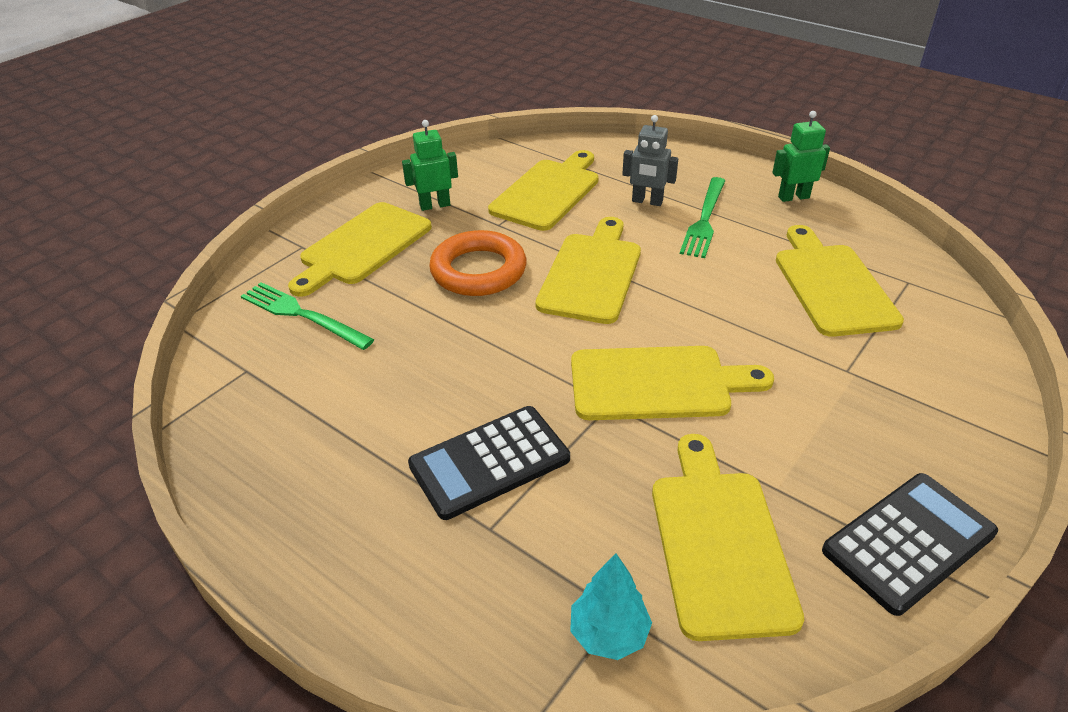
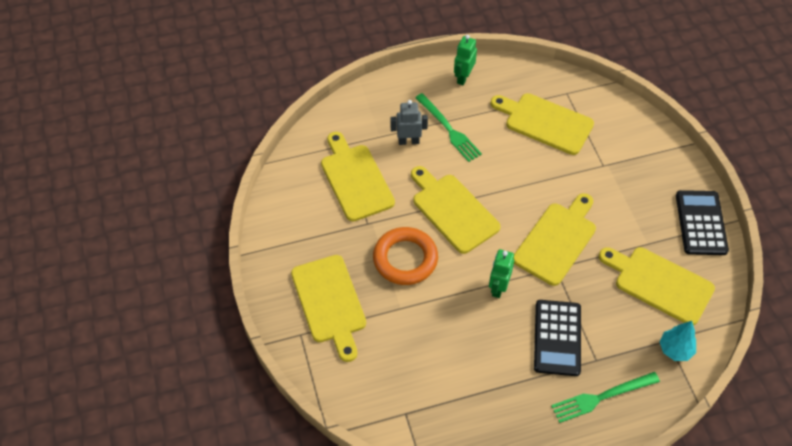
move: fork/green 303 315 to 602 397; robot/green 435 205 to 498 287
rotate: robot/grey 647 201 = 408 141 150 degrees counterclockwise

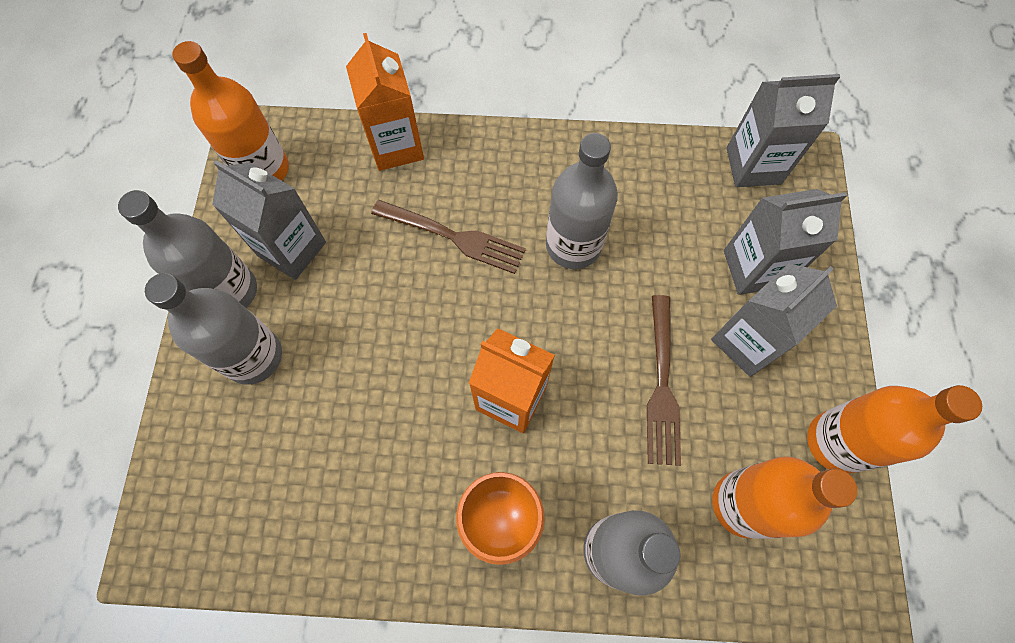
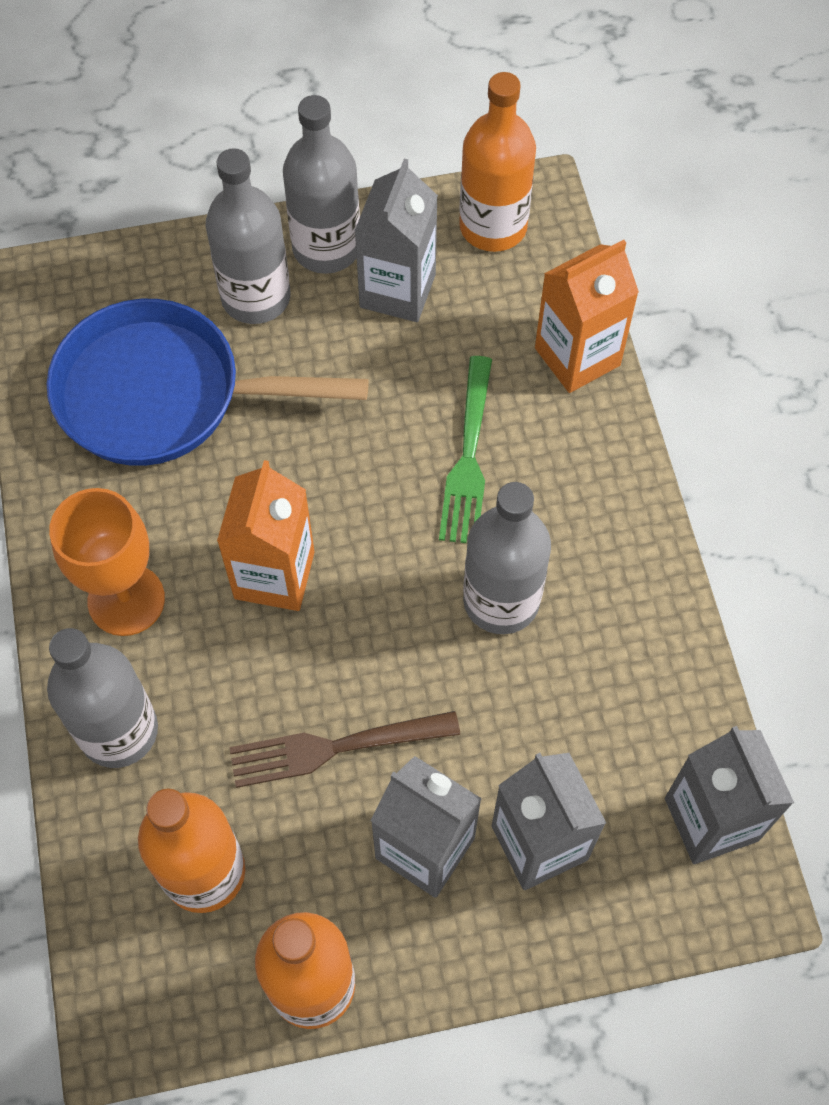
insert: pan/blue 163 395
recolor: fork/brown 452 237 to fork/green 468 456

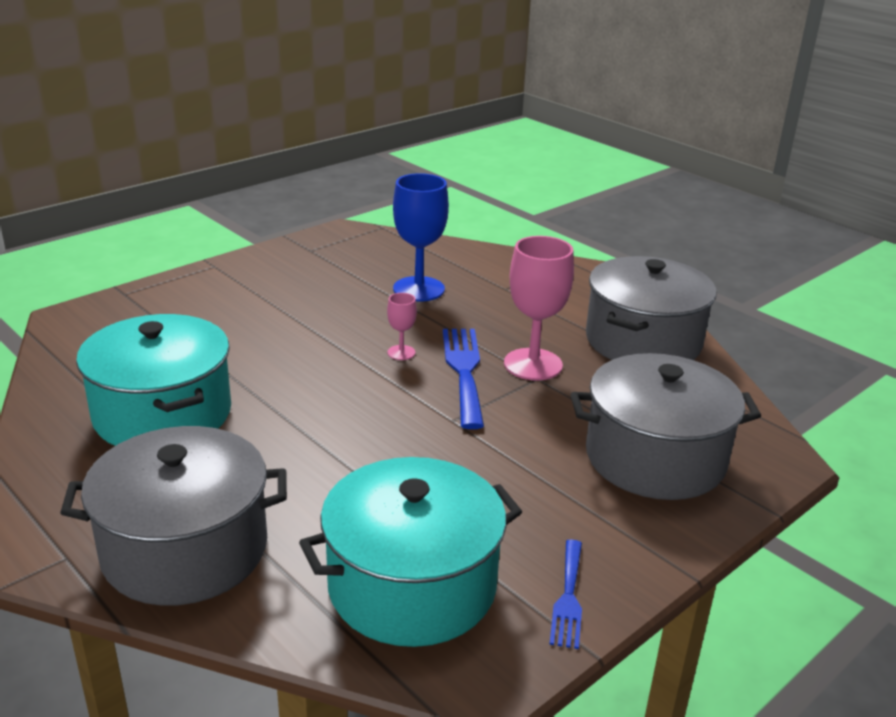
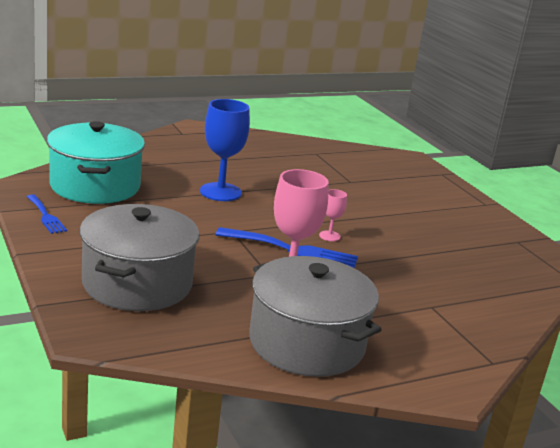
delete: pot/grey 185 549; pot/turquoise 162 414
move: goblet/blue 418 289 to 220 192
rotate: fork/blue 568 597 = 46 216 150 degrees counterclockwise

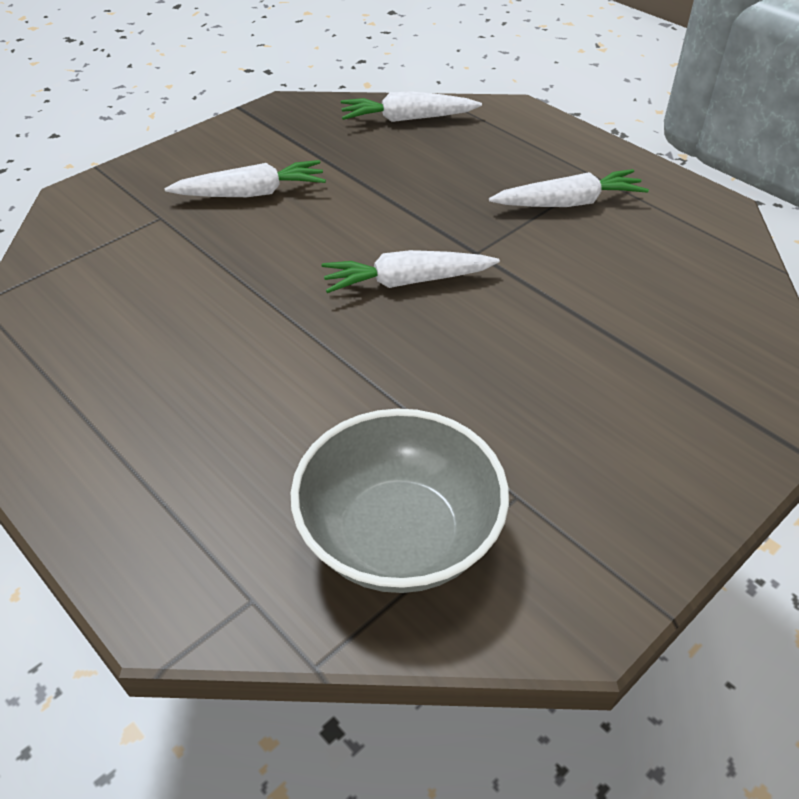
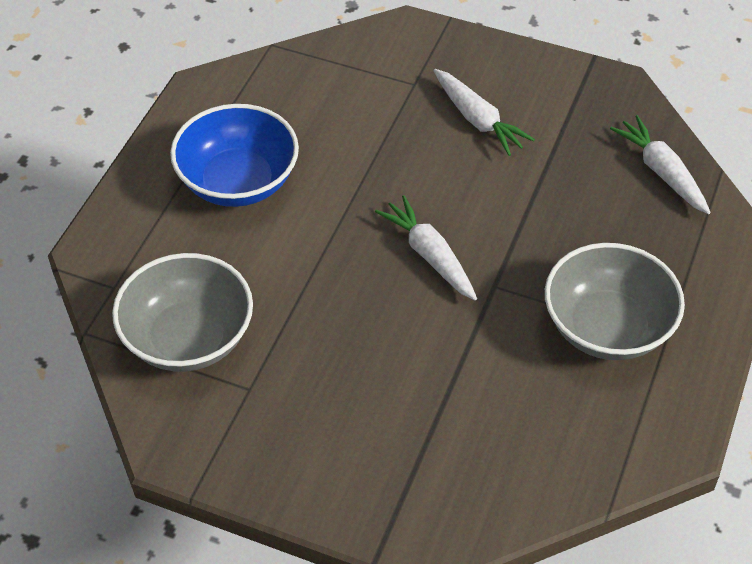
insert: bowl/blue 238 182
replace: carrot/white 568 203 to bowl/grey 607 327

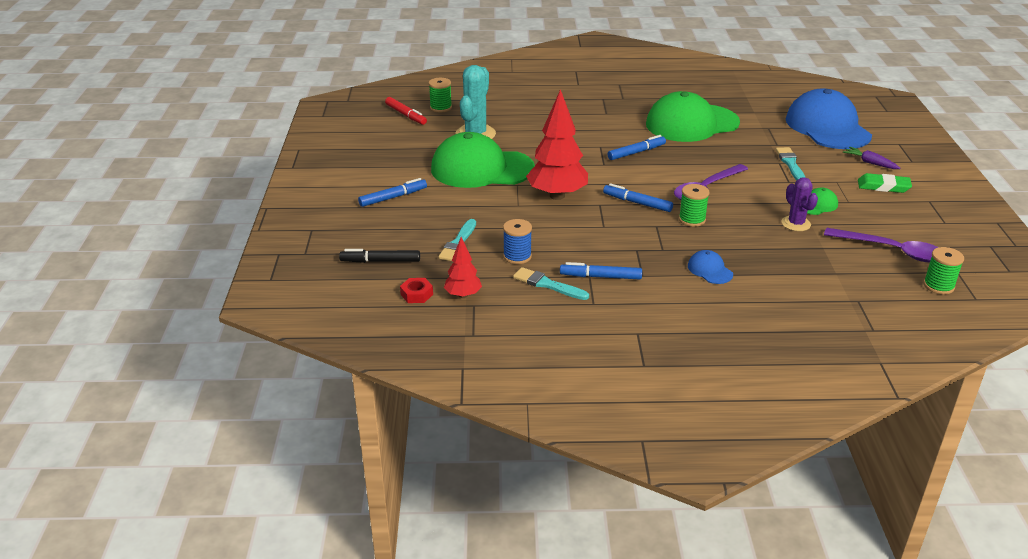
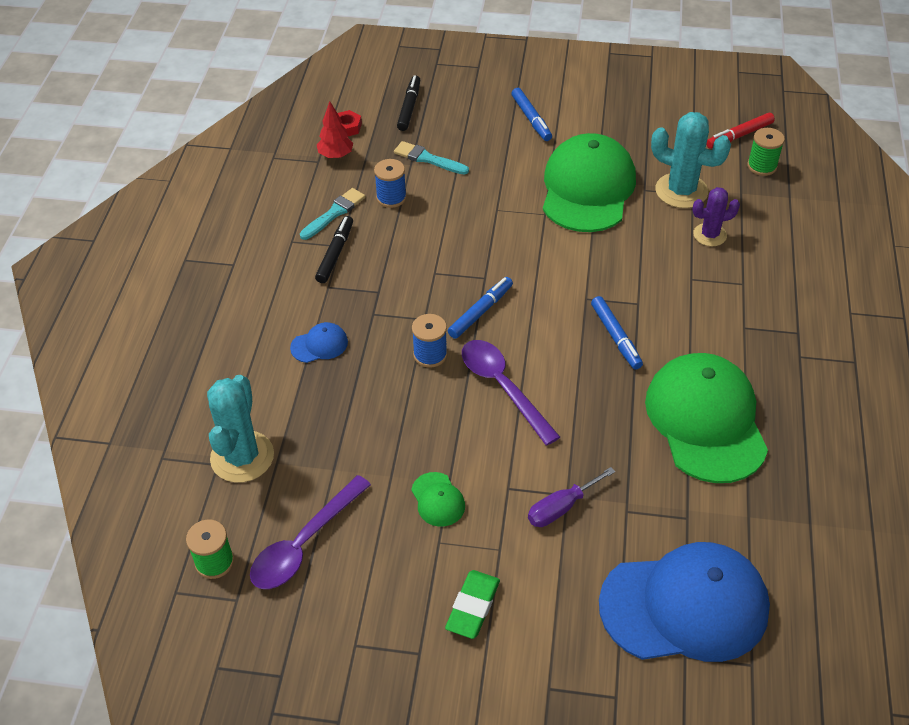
delete: tree/red 557 195; carrot/purple 870 163
insert: cactus/turquoise 242 457
move: cactus/purple 796 224 to 710 235
replace: brush/turquoise 790 164 to screwdriver/purple 561 508
recolor: marker/blue 600 277 to marker/black 335 254; spool/green 692 220 to spool/blue 430 355

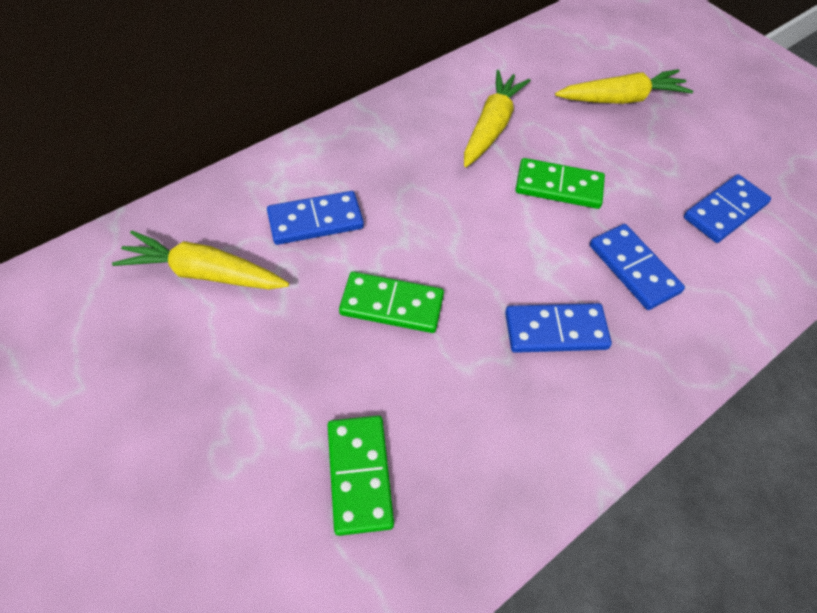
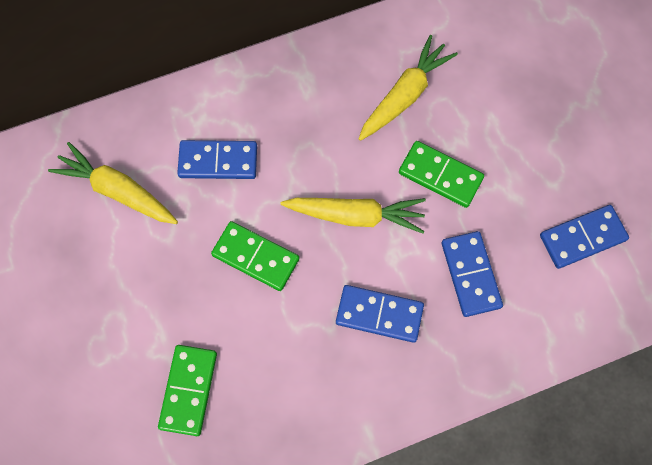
move: carrot/yellow 621 99 to 355 215

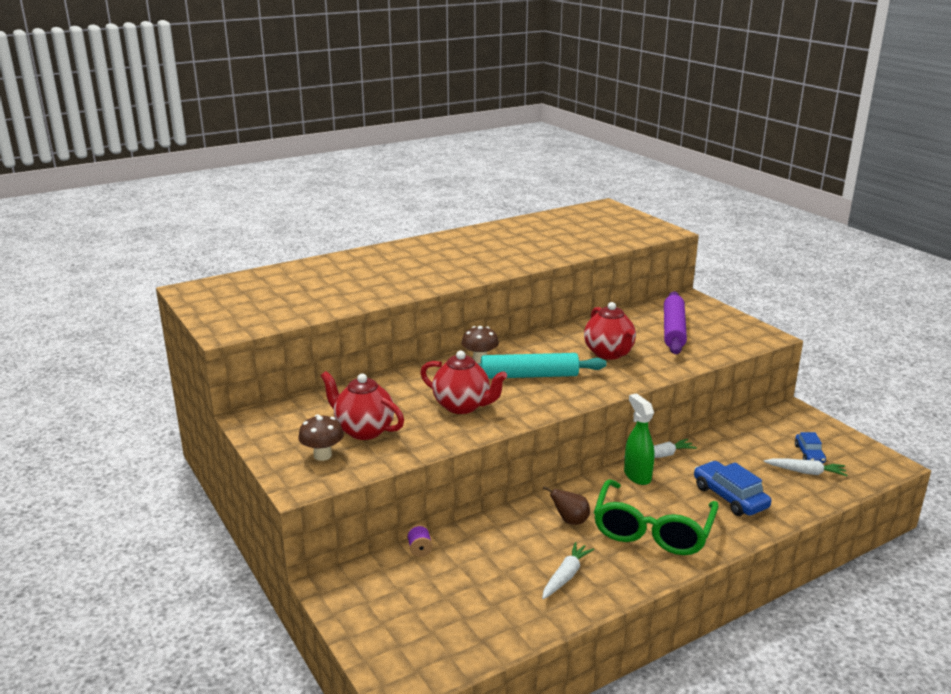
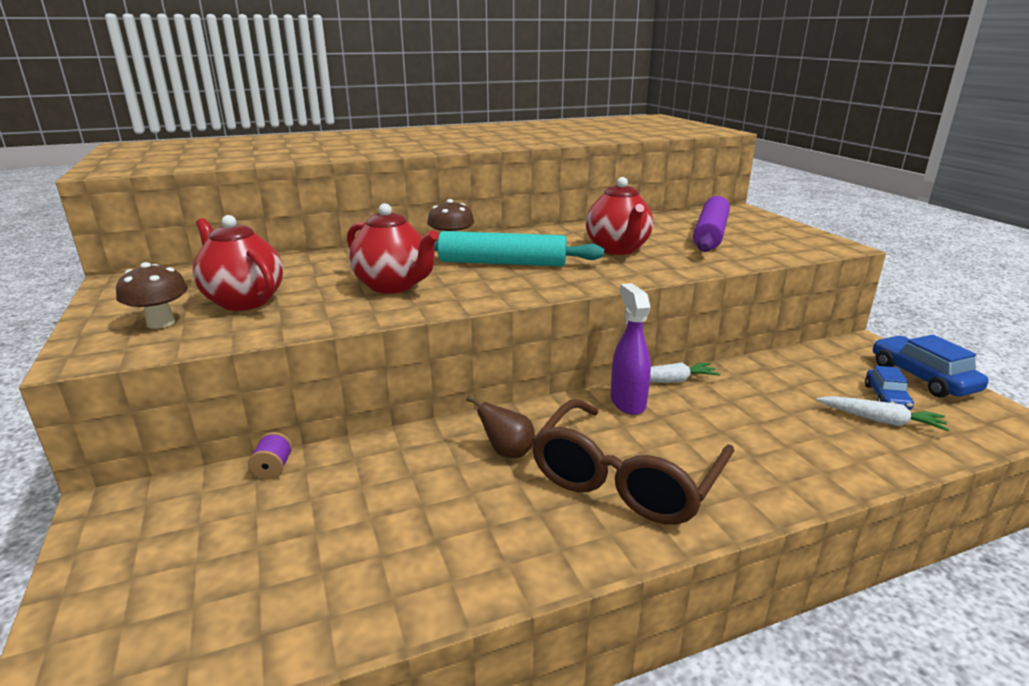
delete: carrot/white 566 576
move: car/blue 730 497 to 922 377
recolor: glasses/green 652 530 to glasses/brown 625 479; spray bottle/green 637 476 to spray bottle/purple 627 402

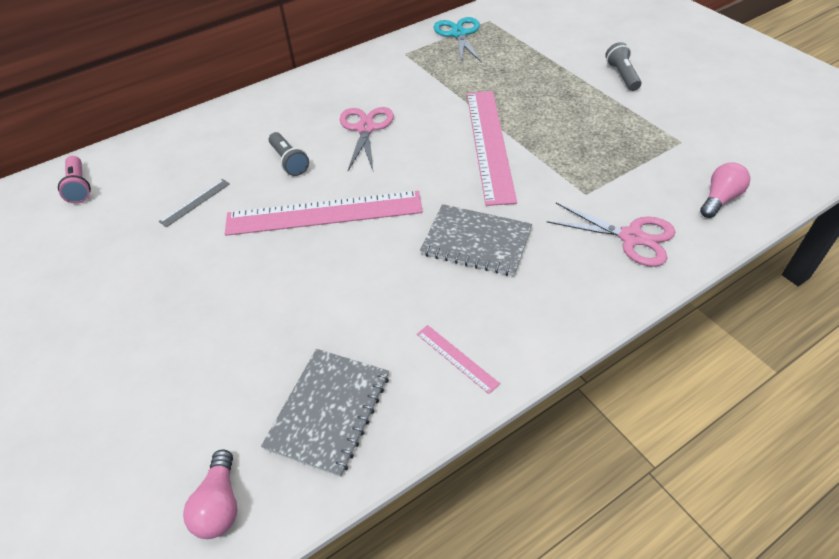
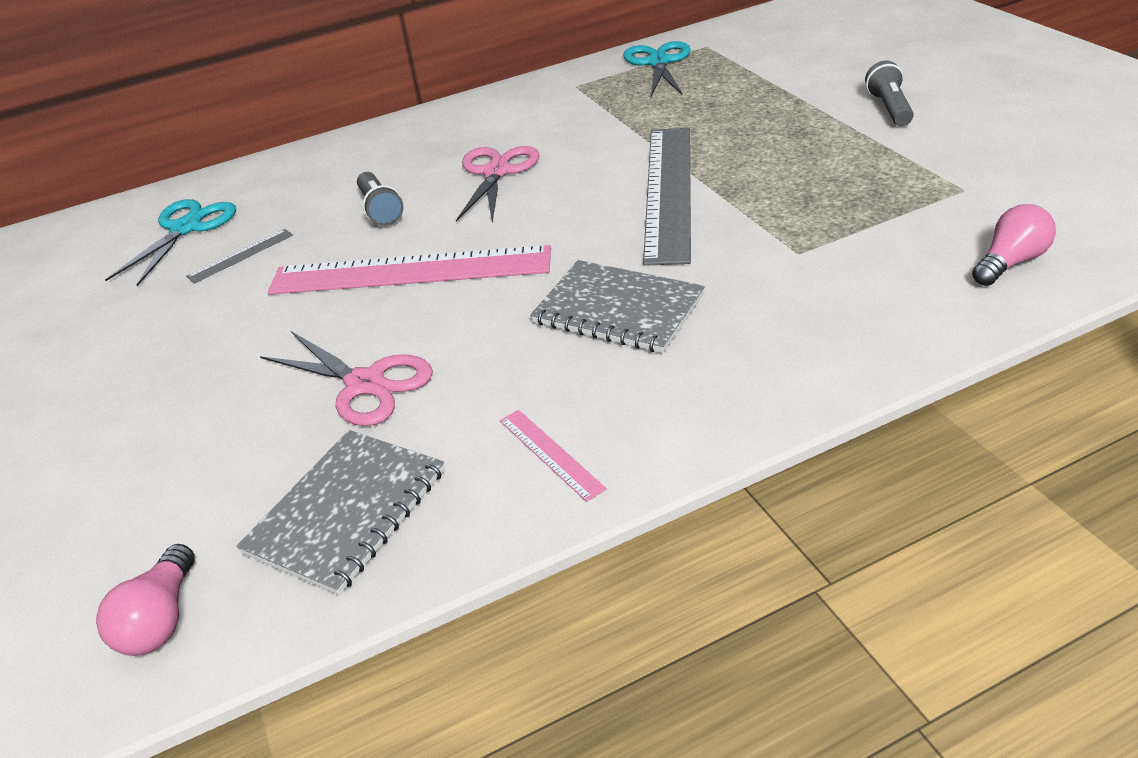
delete: flashlight/pink 79 187
insert: scissors/turquoise 186 228
move: scissors/pink 631 237 to 365 384
recolor: ruler/pink 490 144 to ruler/grey 669 191

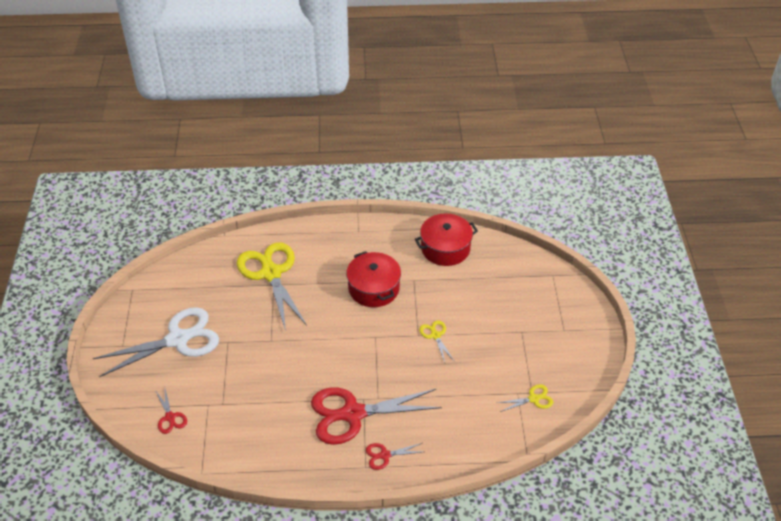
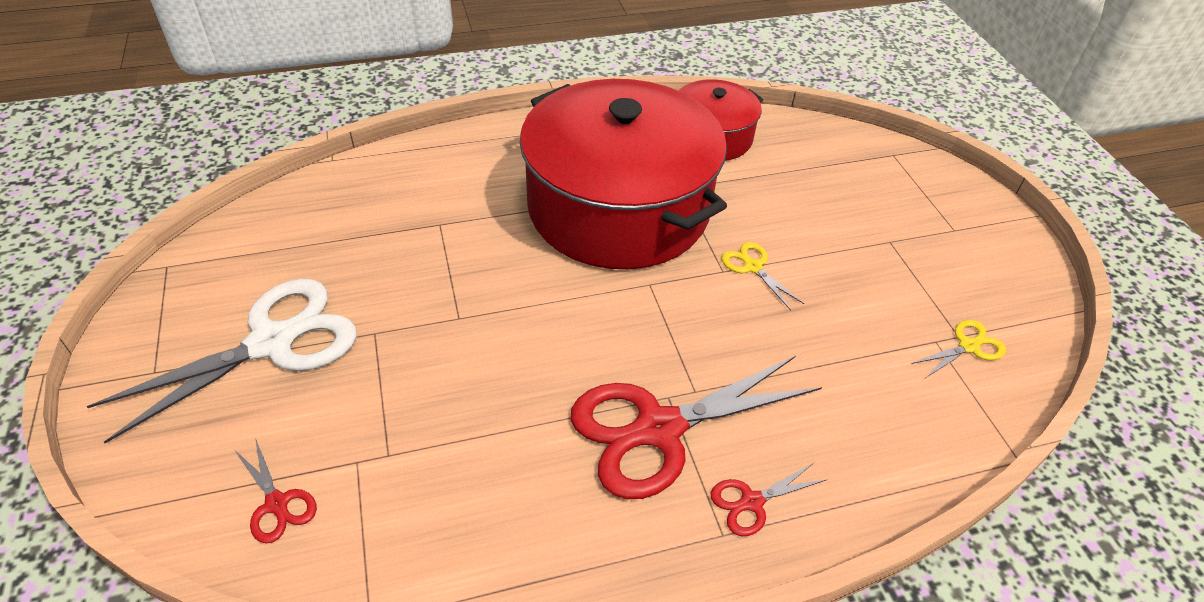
delete: scissors/yellow 271 273
resize: pot/red 374 288 = 618 208 x2.02

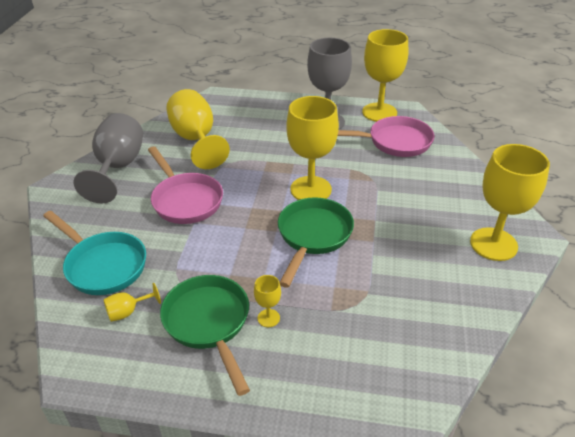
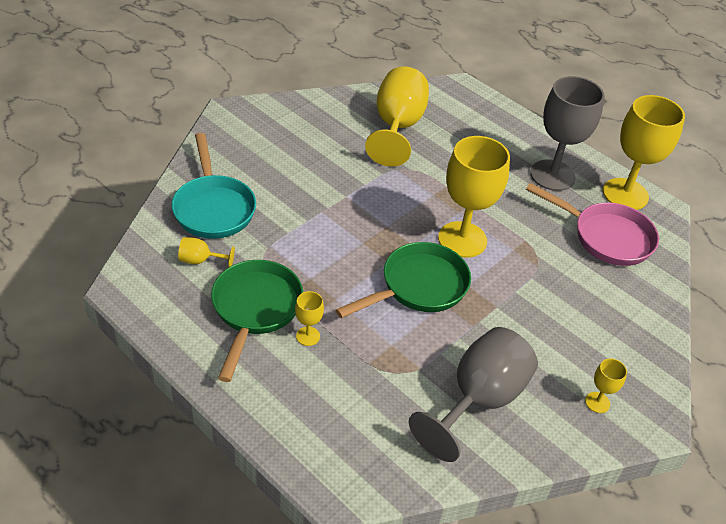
delete: pan/pink 185 200
move: goblet/grey 118 167 to 478 400
resize: goblet/yellow 493 244 = 597 402 x0.43

